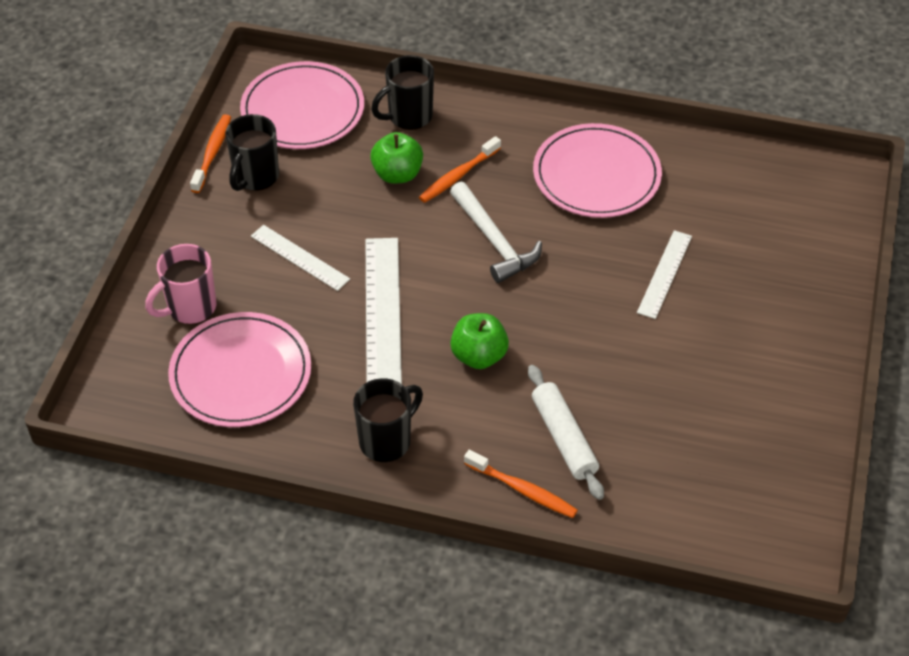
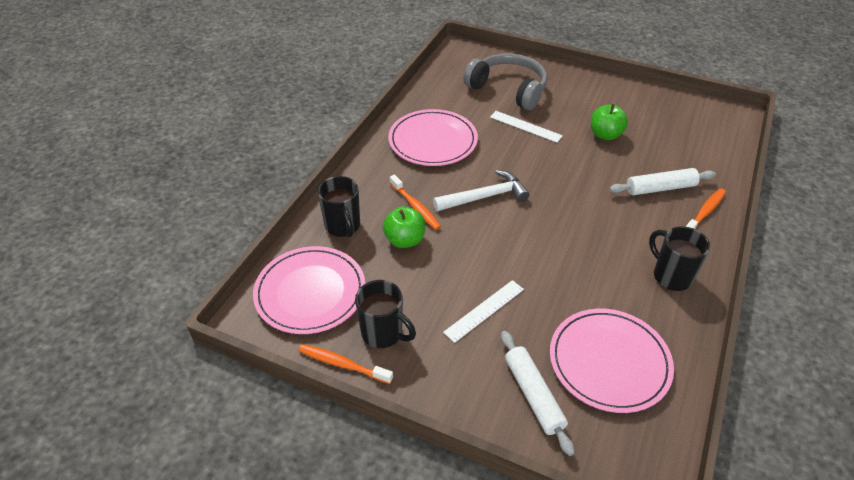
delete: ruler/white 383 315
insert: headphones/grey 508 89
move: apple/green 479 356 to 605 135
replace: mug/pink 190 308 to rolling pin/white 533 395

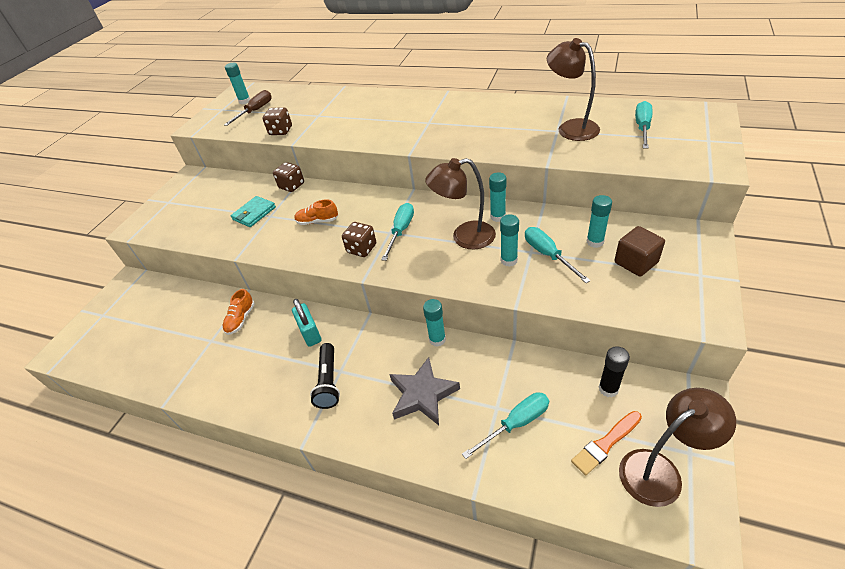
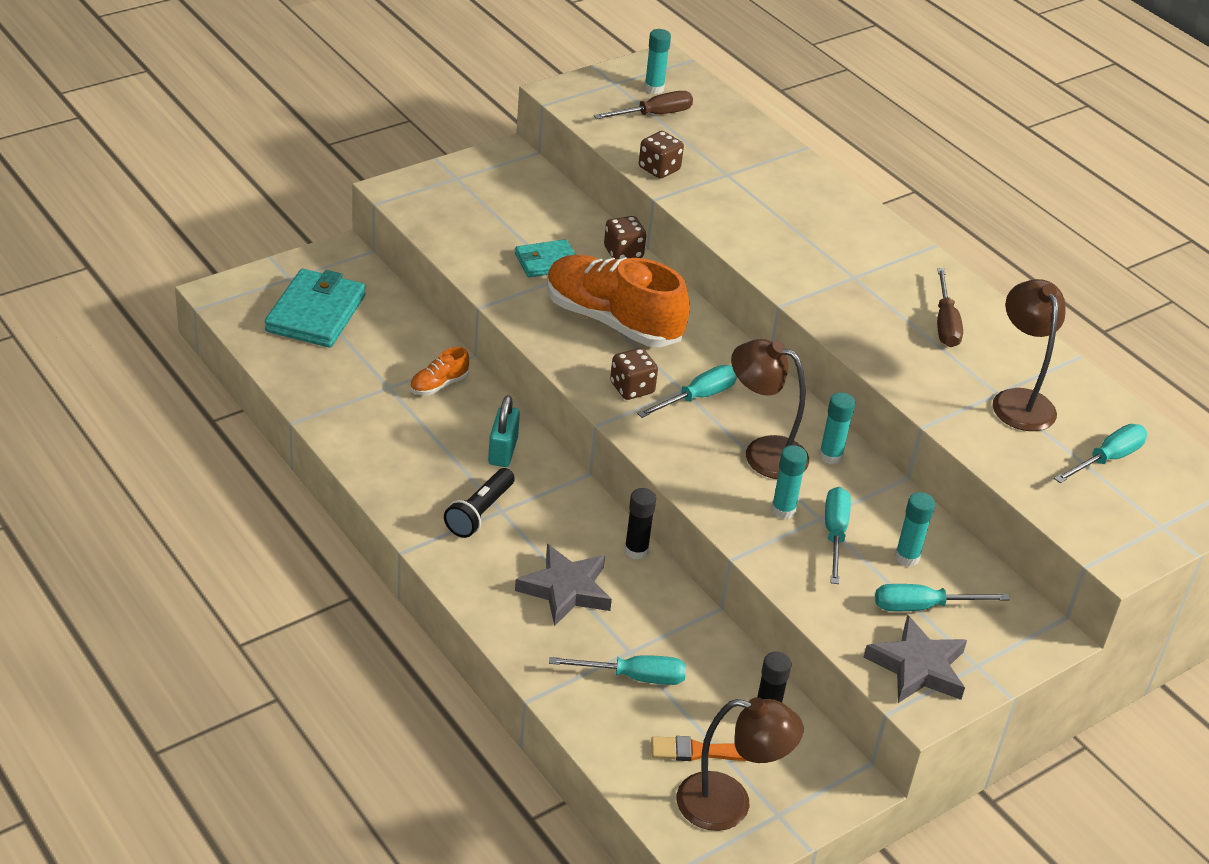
insert: wallet/turquoise 315 313; star/grey 918 667; screwdriver/brown 945 323
replace: cube/brown 636 262 to screwdriver/turquoise 922 607
recolor: glue stick/turquoise 437 339 to glue stick/black 636 551
resize: shoe/orange 317 221 = 612 321 x2.35

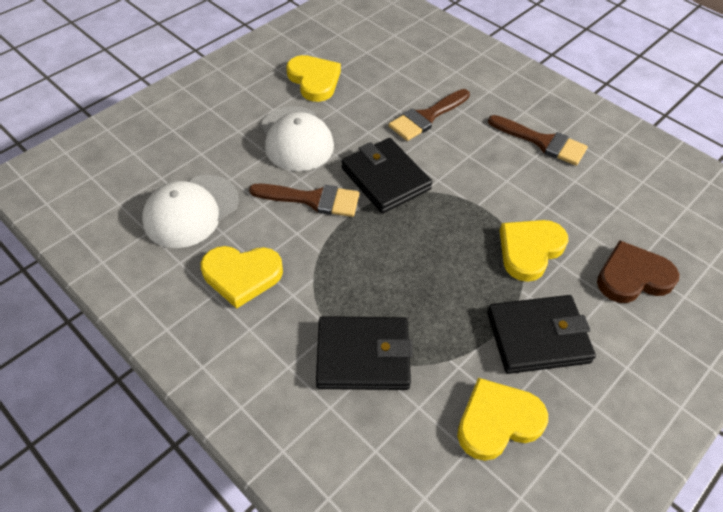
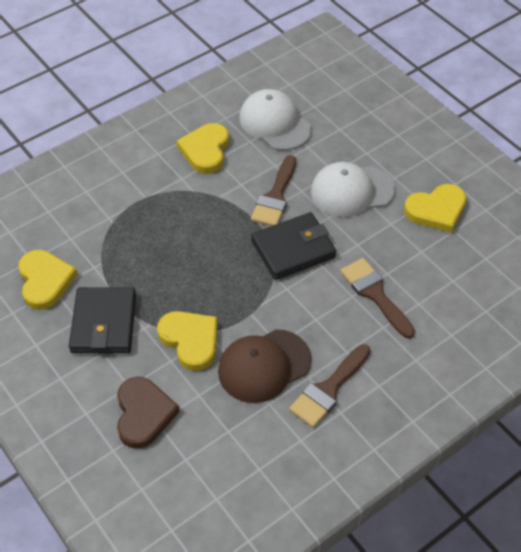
delete: wallet/black 363 356
insert: cap/brown 264 366

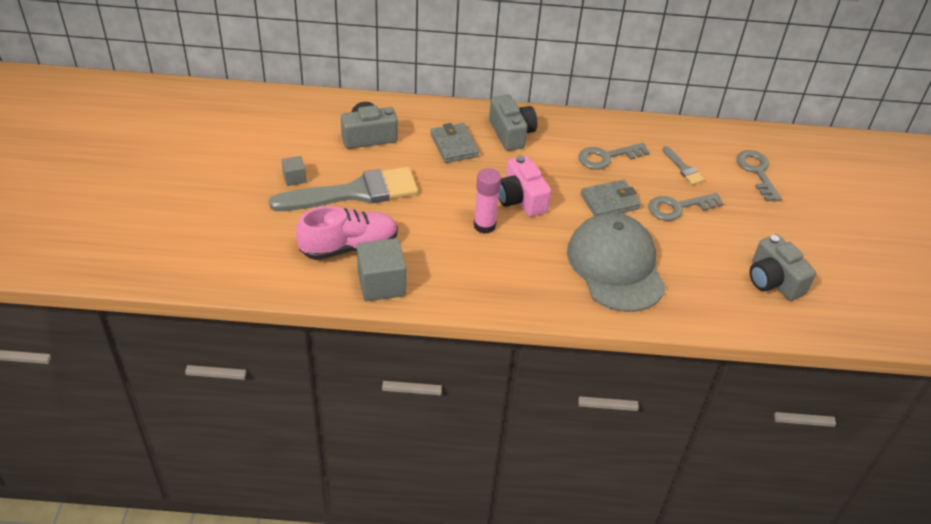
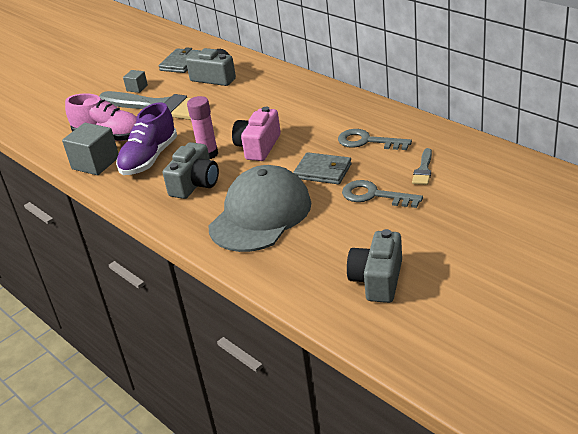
delete: key/grey 757 172
insert: shoe/purple 149 158
move: wallet/grey 454 145 to 181 63; camera/grey 511 133 to 195 184

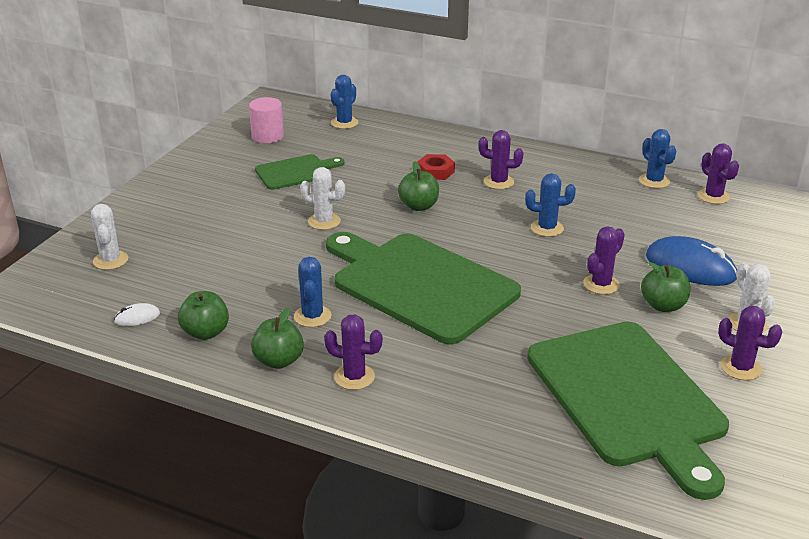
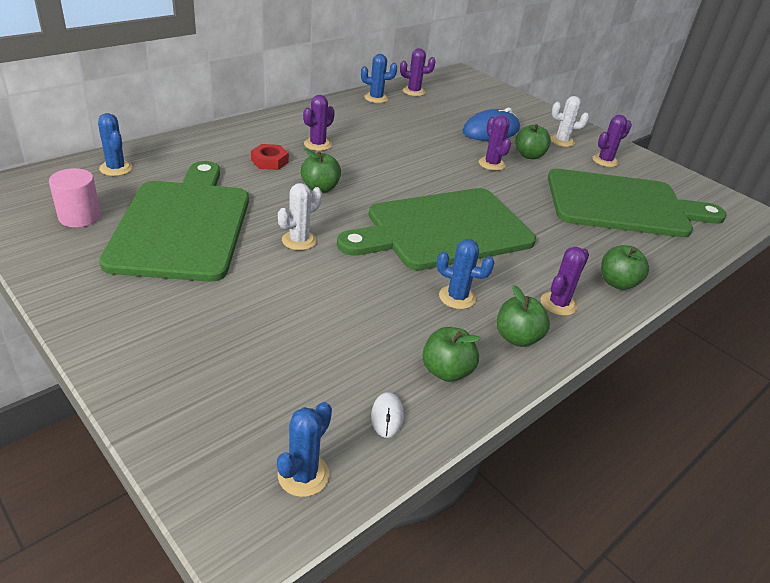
delete: cactus/white 110 260
insert: apple/green 617 283
move: cactus/blue 547 228 to 303 475
resize: cutting board/green 296 172 = 183 225 x2.02

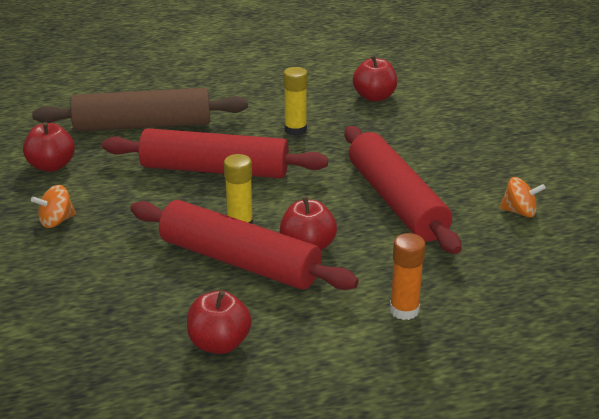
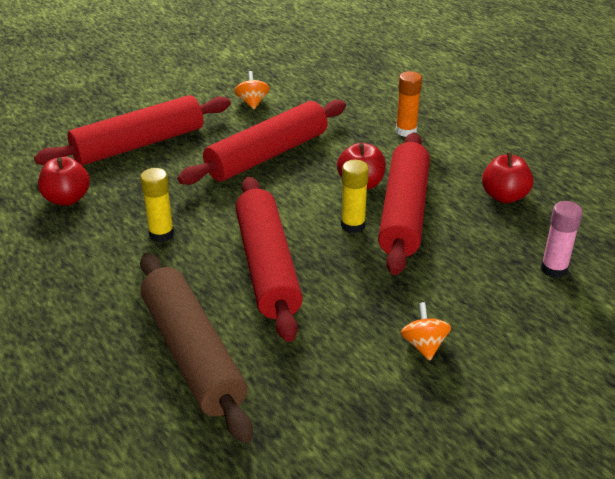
delete: apple/red 51 166
insert: rolling pin/red 139 144; glue stick/pink 554 269
rotate: spinning top/orange 56 221 = 424 345 135 degrees counterclockwise

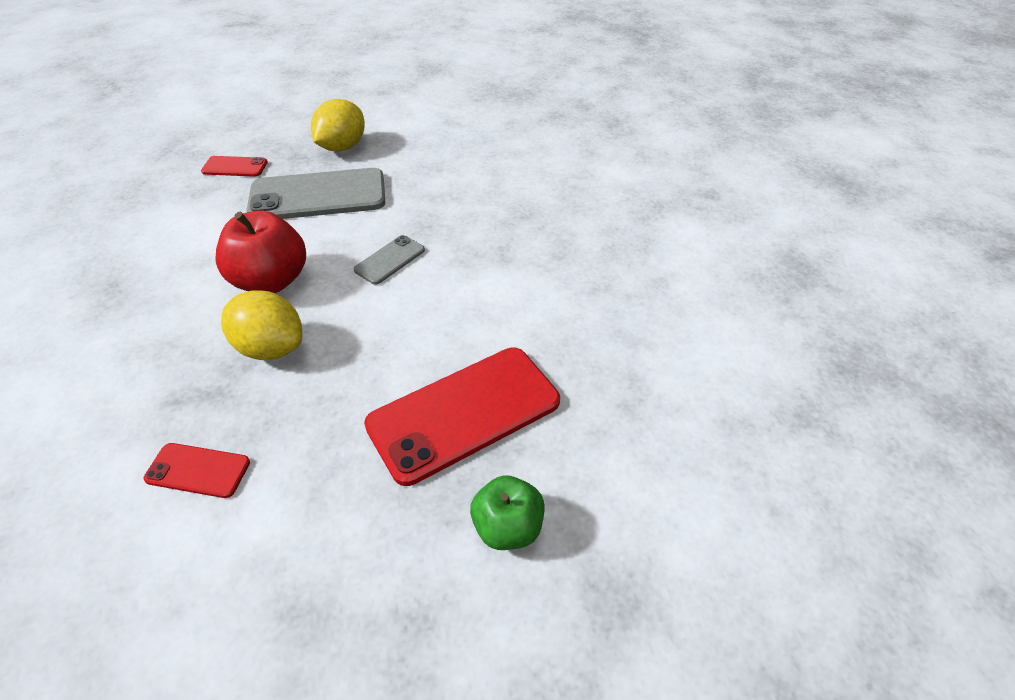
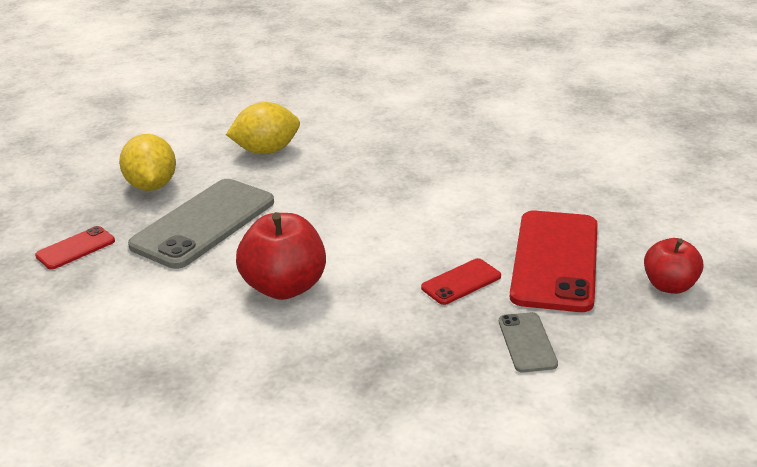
move: phone/red 198 470 to 461 282; lemon/yellow 271 348 to 266 151; phone/grey 390 260 to 527 342
recolor: apple/green 508 527 to apple/red 669 285

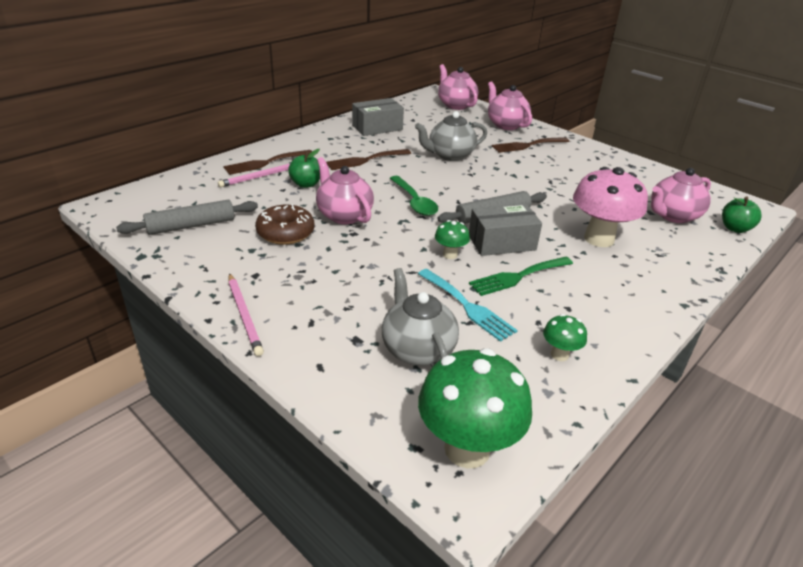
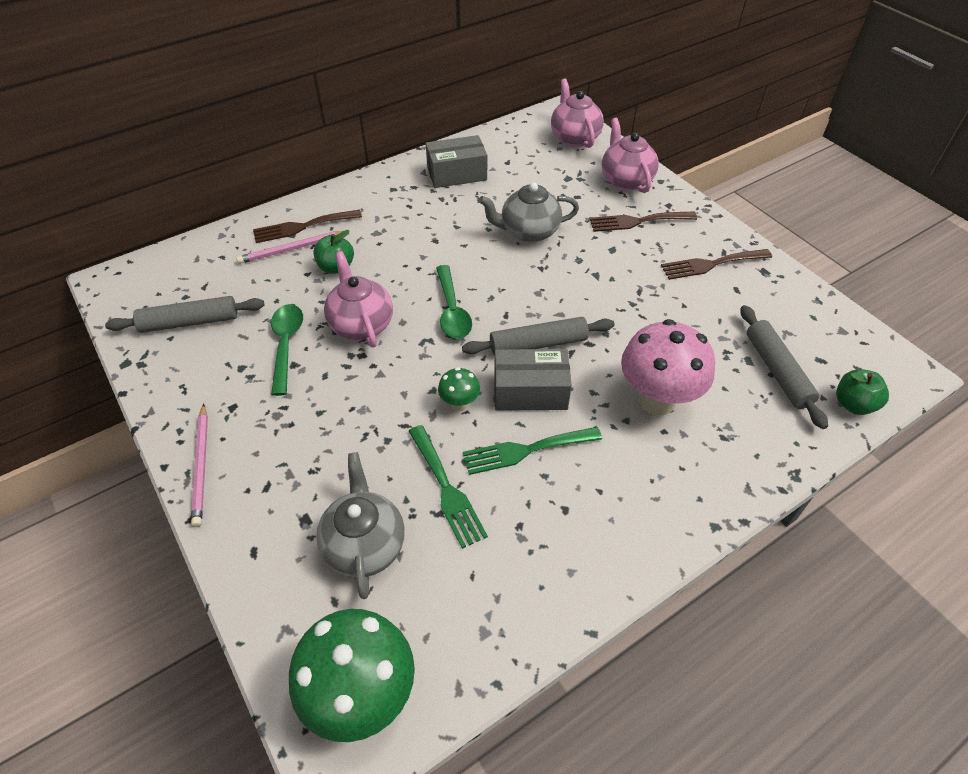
delete: mushroom/green 559 354
move: fork/brown 365 160 to 711 264
replace: donut/brown 285 233 to spoon/green 286 345; teapot/pink 673 216 to rolling pin/grey 777 371
recolor: fork/turquoise 468 306 to fork/green 447 489

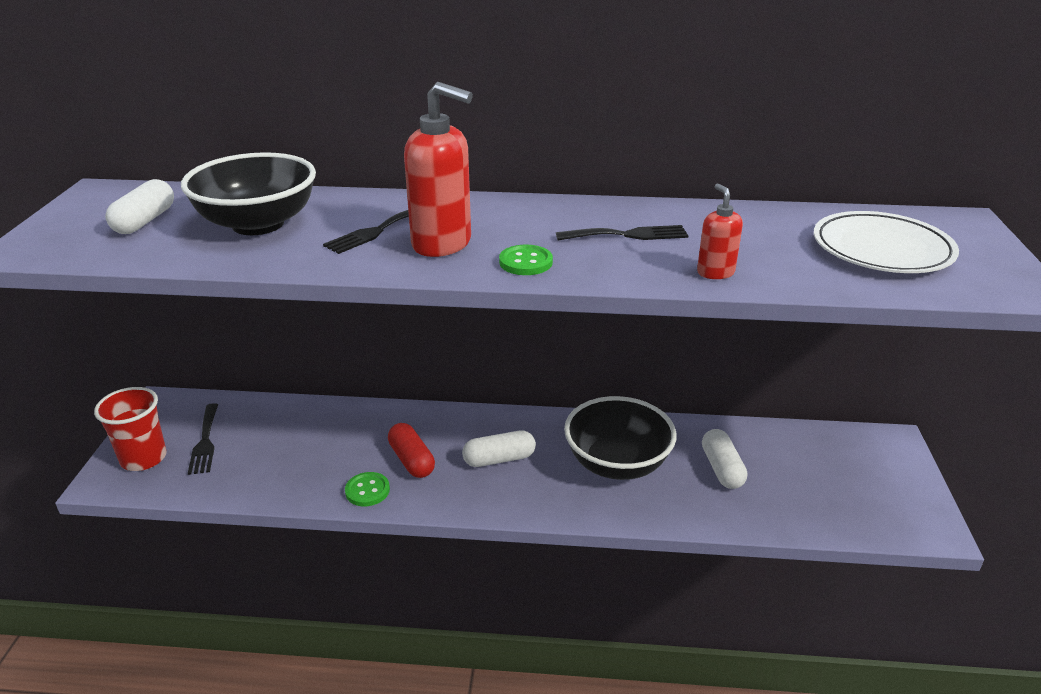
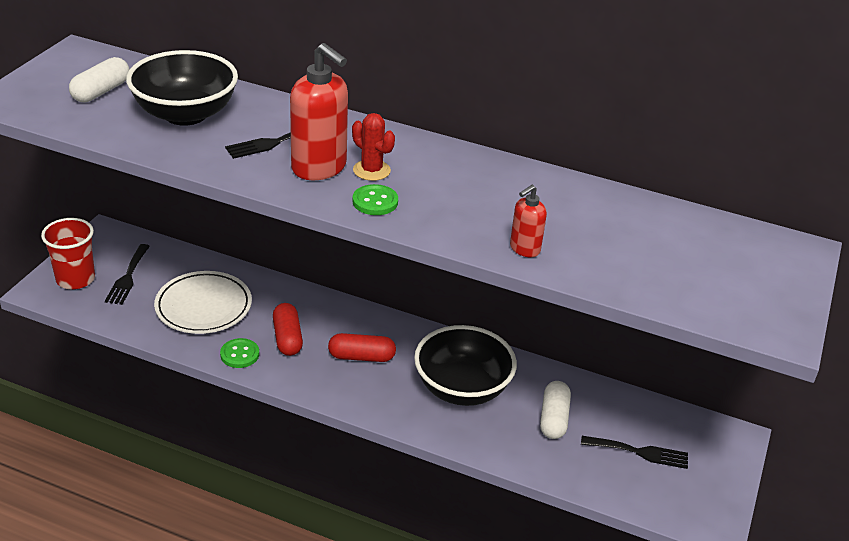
insert: cactus/red 371 170
move: fork/black 628 235 to 639 452; plate/white 881 249 to 203 307
recolor: capsule/white 499 459 to capsule/red 361 357
rotate: soap dispenser/red 715 272 = 524 249 135 degrees counterclockwise

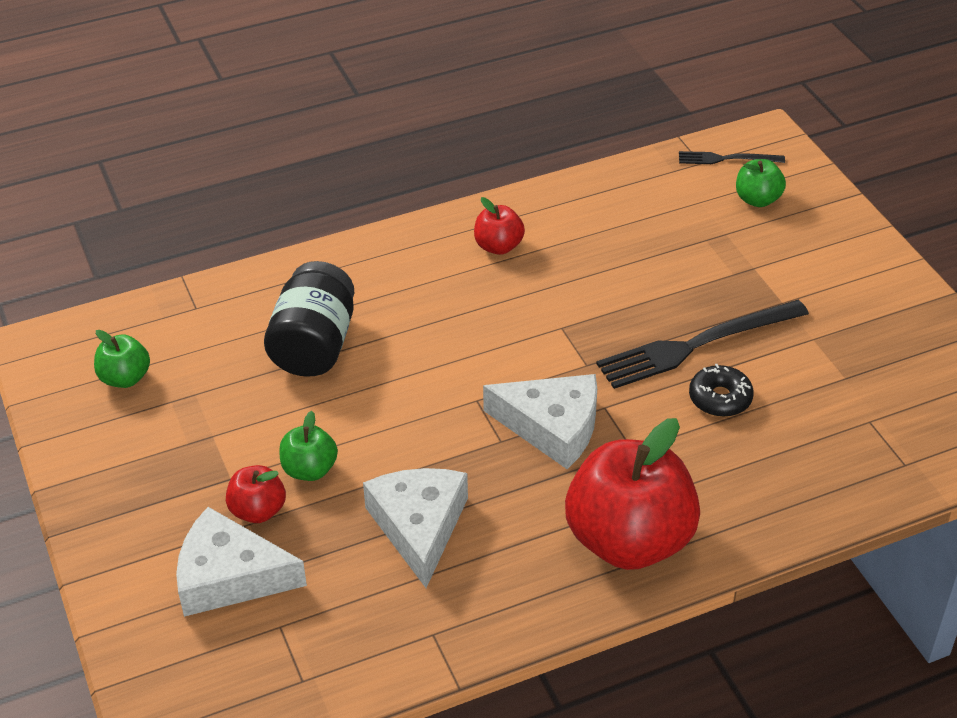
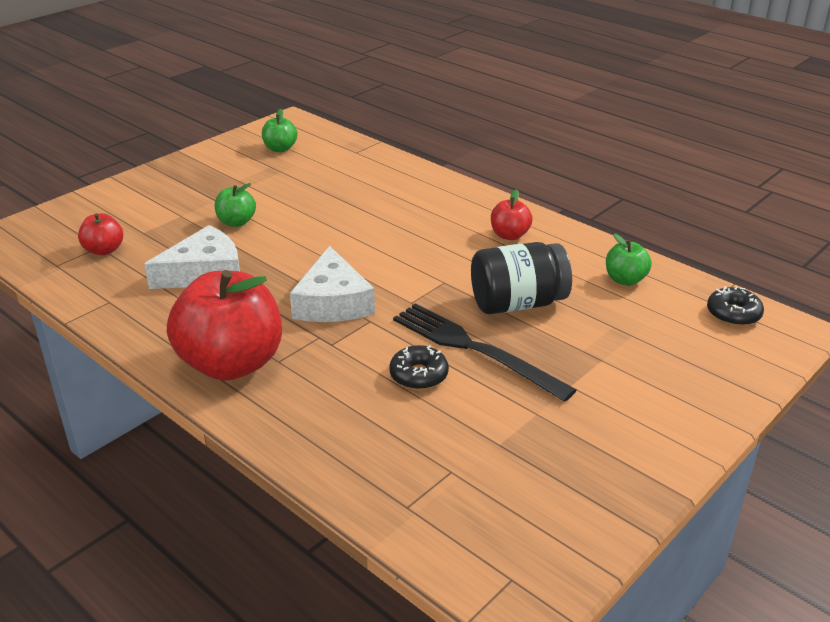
delete: cheese/white 229 576
move: apple/red 258 510 to 104 250; jar/black 314 345 to 517 303; apple/green 757 199 to 625 280
replace: fork/black 726 159 to donut/black 733 314

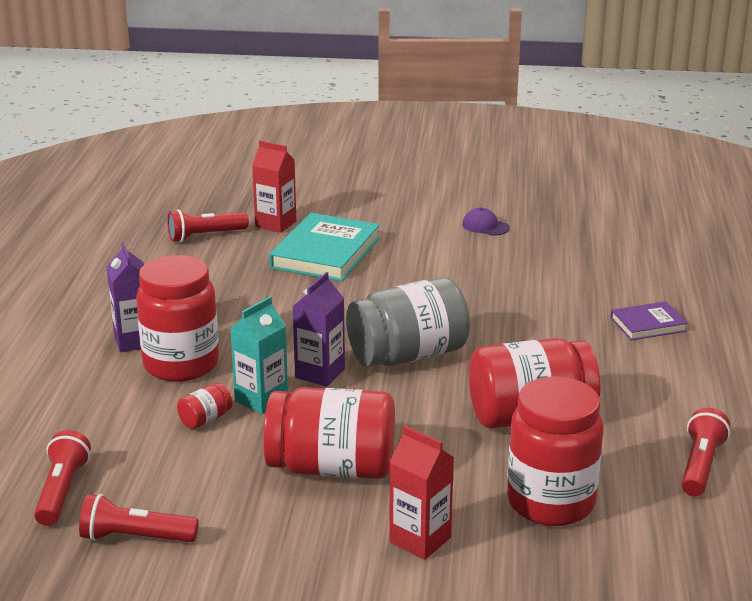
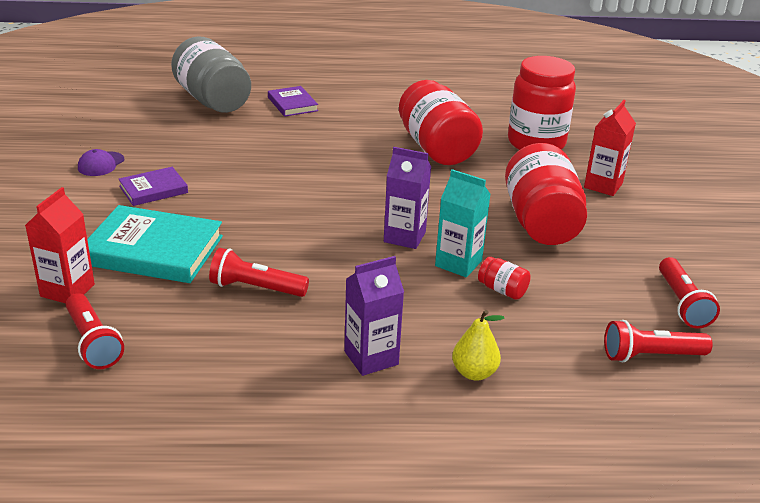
delete: jar/red 181 365
insert: book/purple 153 189; pear/yellow 474 373
move: jar/grey 408 355 to 212 100; flashlight/red 700 466 to 256 288

